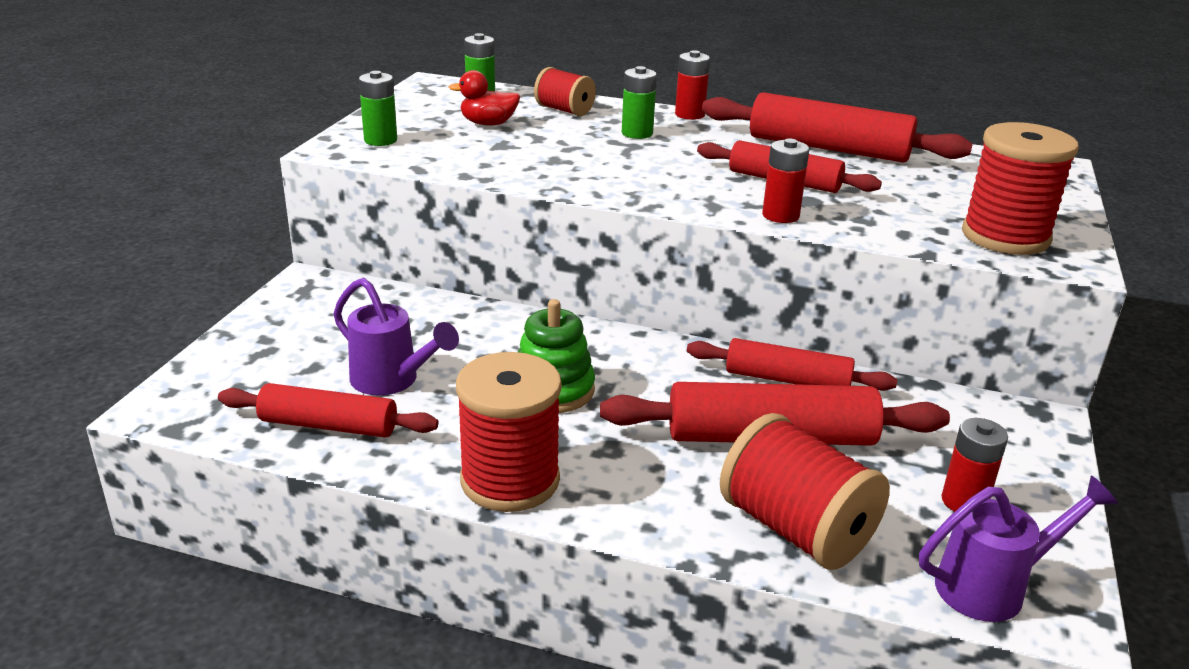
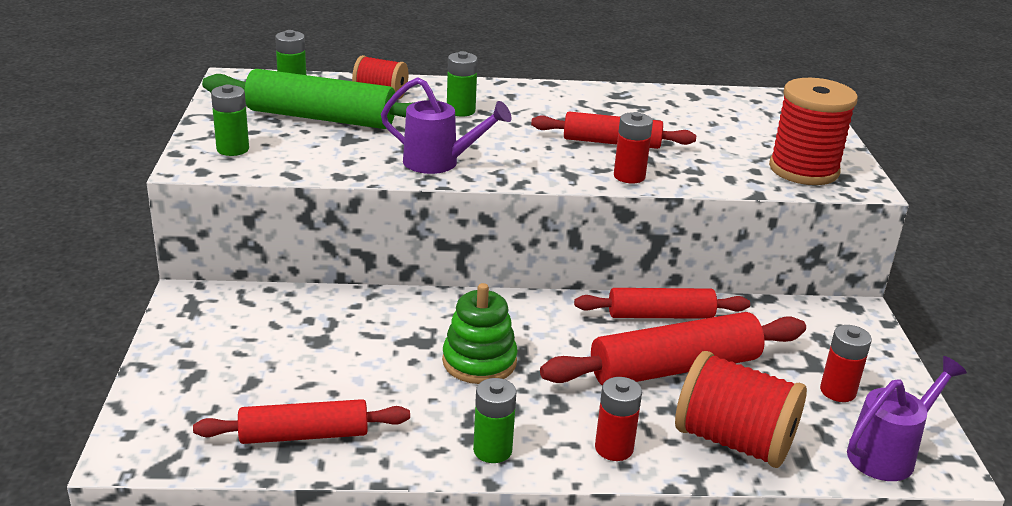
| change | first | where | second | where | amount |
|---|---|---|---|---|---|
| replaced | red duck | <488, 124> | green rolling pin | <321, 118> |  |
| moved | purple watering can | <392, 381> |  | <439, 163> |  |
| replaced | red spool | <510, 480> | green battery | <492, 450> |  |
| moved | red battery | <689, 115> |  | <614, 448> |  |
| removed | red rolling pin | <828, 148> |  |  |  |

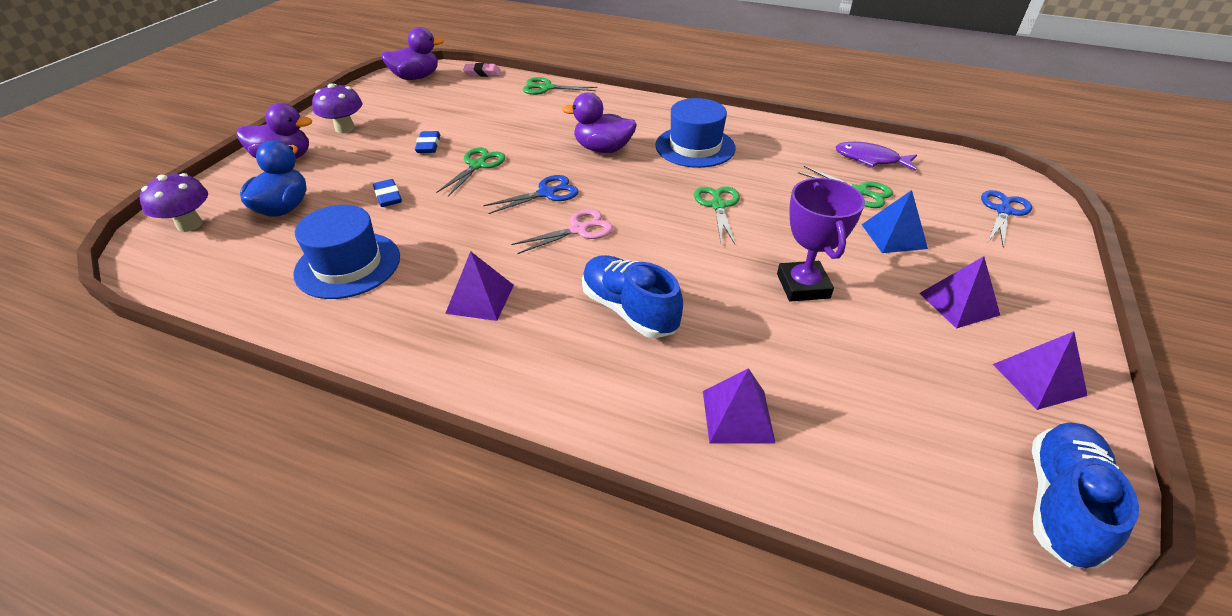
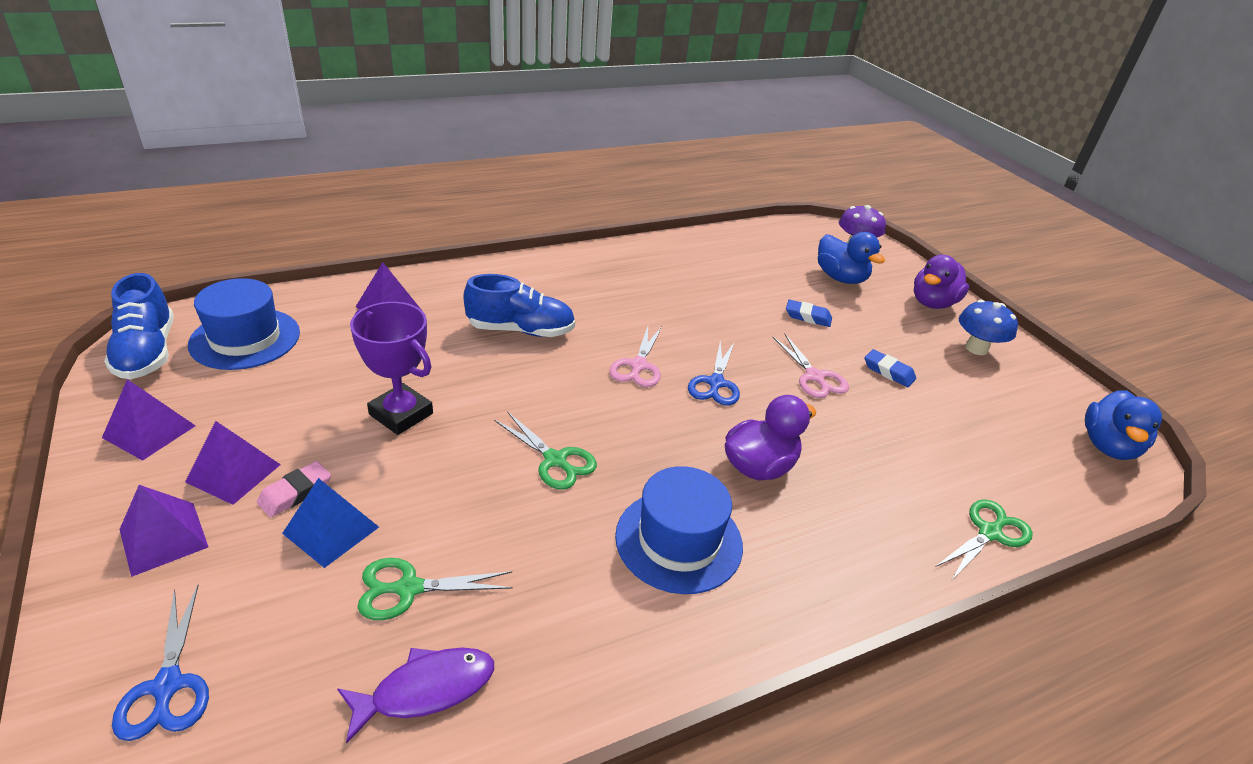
| change | first | where | second | where | amount |
|---|---|---|---|---|---|
| moved | purple pyramid | <480, 299> |  | <163, 538> |  |
| moved | blue hat | <348, 265> |  | <245, 338> |  |
| moved | pink eraser | <482, 73> |  | <295, 493> |  |
| recoloured | green scissors | <478, 165> | pink scissors | <815, 377> |  |
| recoloured | purple mushroom | <345, 128> | blue mushroom | <976, 348> |  |
| recoloured | purple duck | <416, 77> | blue duck | <1108, 446> |  |

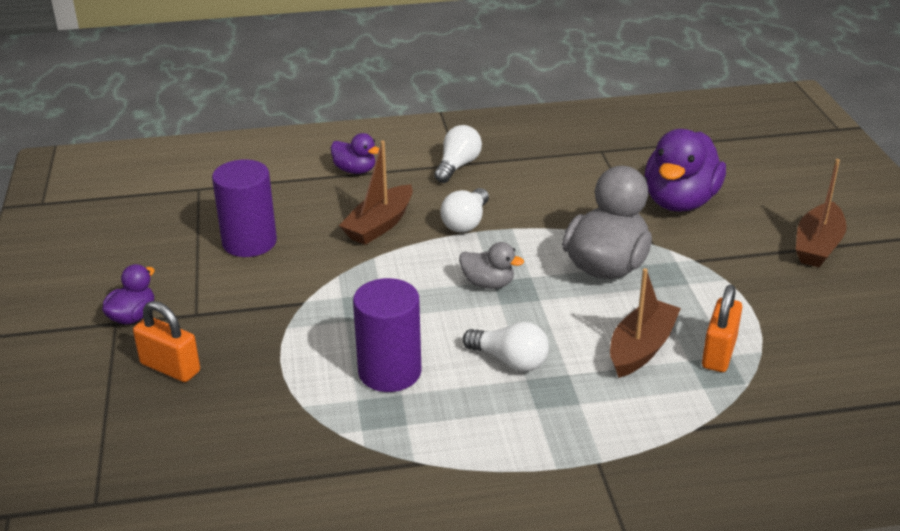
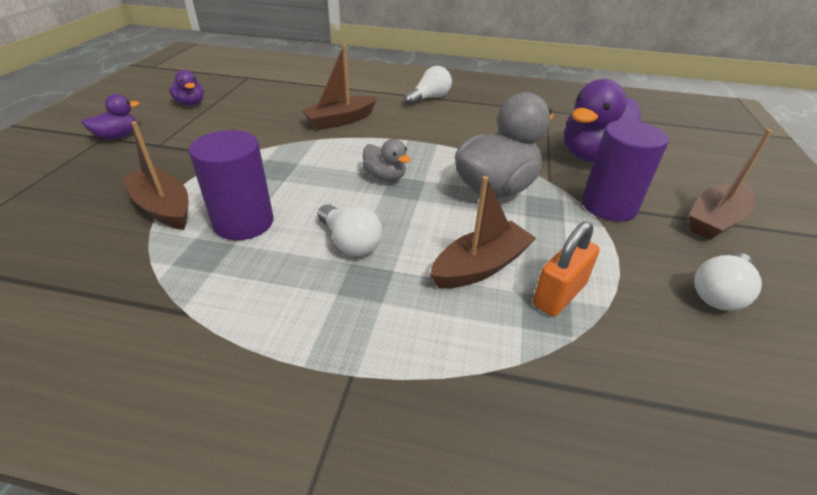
| change | first | where | second | where | amount |
|---|---|---|---|---|---|
| added |  |  | brown boat | <164, 207> |  |
| moved | purple duck | <355, 170> |  | <191, 103> |  |
| moved | purple cylinder | <249, 242> |  | <609, 206> |  |
| moved | white light bulb | <466, 222> |  | <719, 293> |  |
| removed | orange padlock | <170, 367> |  |  |  |

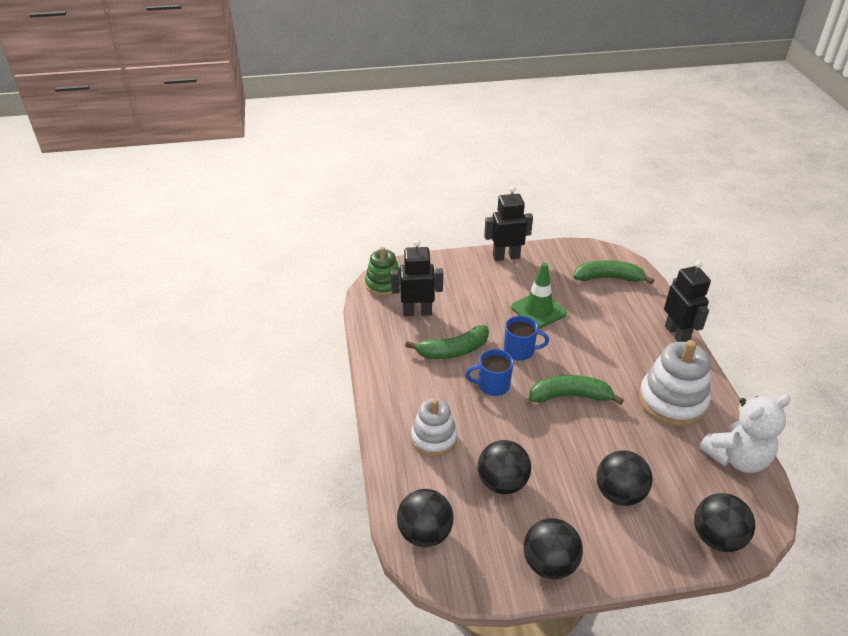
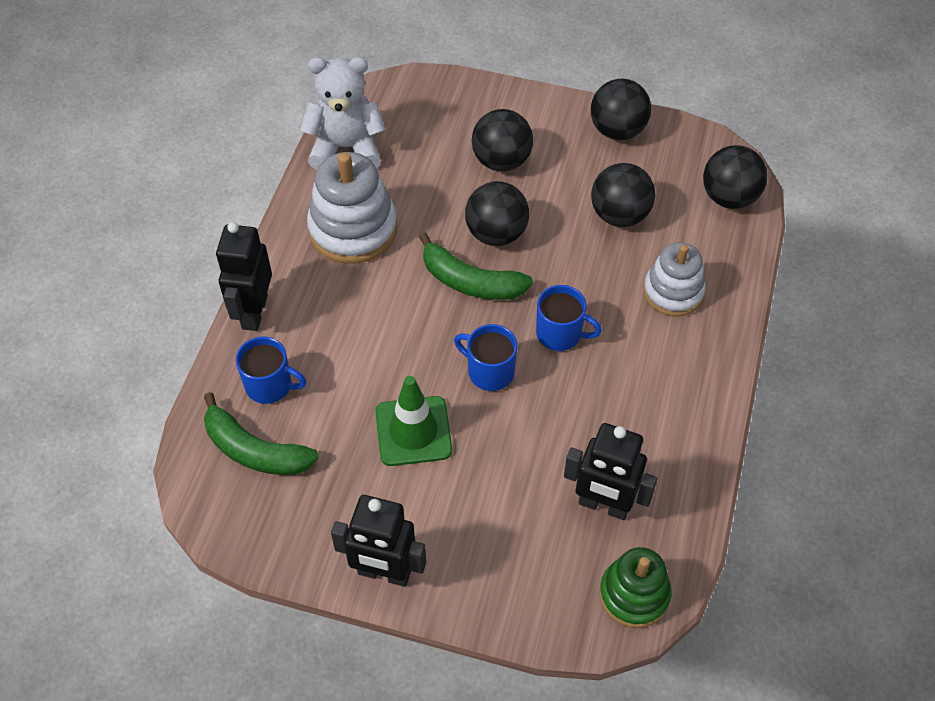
| change | first | where | second | where | amount |
|---|---|---|---|---|---|
| added |  |  | blue mug | <270, 385> |  |
| moved | black ball | <717, 537> |  | <496, 233> |  |
| removed | green banana | <453, 350> |  |  |  |

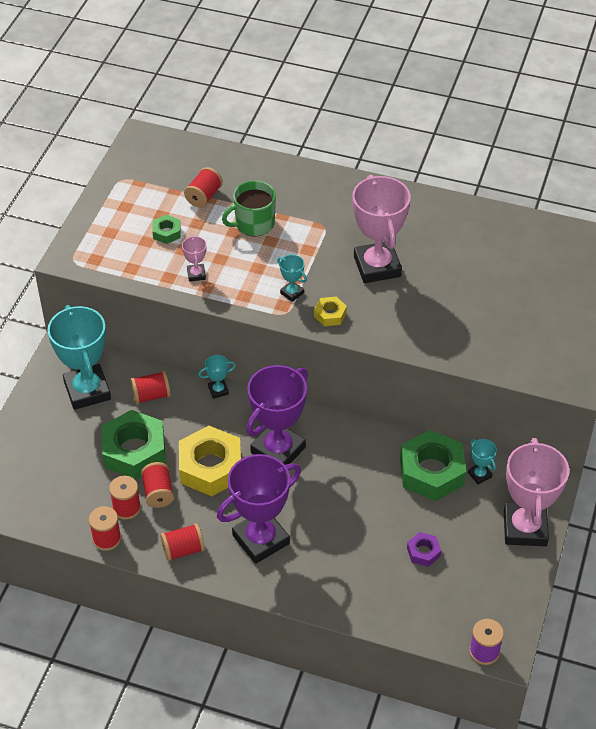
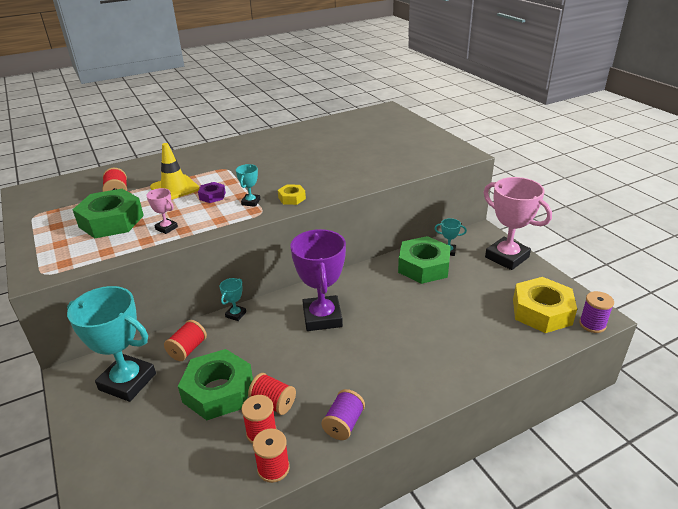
| change | first | where | second | where | amount |
|---|---|---|---|---|---|
| resized | green nut | <166, 232> |  | <111, 221> | x2.13 |
| replaced | green mug | <254, 224> | yellow traffic cone | <174, 188> |  |
| moved | purple nut | <423, 552> |  | <212, 196> |  |
| turned | turquoise trophy | <292, 293> |  | <251, 202> | 75 degrees counterclockwise |
| recoloured | red spool | <183, 550> | purple spool | <344, 424> |  |
| moved | yellow nut | <210, 467> |  | <541, 311> |  |
| removed | purple trophy | <261, 539> |  |  |  |
| removed | pink trophy | <377, 266> |  |  |  |

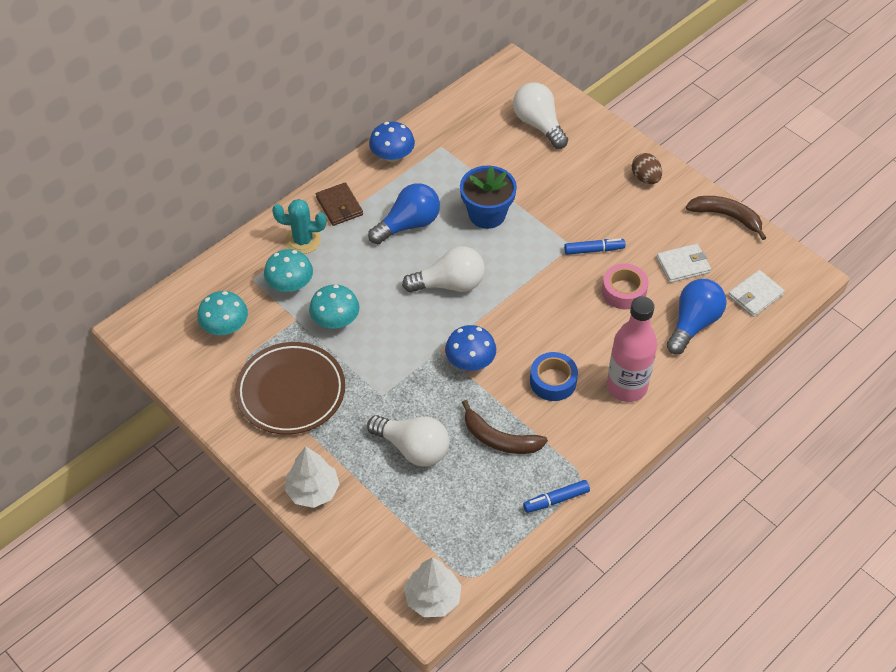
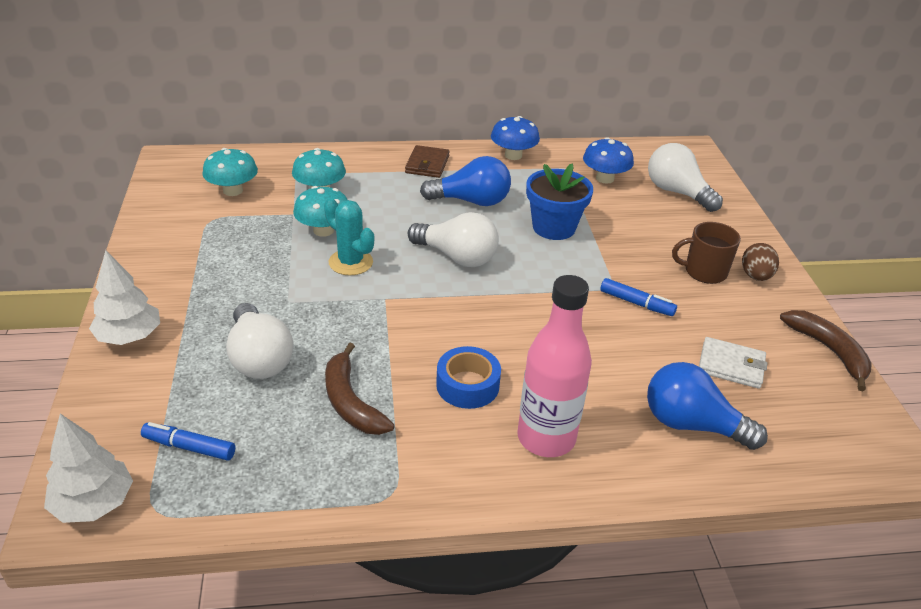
| change | first | where | second | where | amount |
|---|---|---|---|---|---|
| moved | blue marker | <556, 500> |  | <189, 447> |  |
| moved | turquoise cactus | <303, 240> |  | <350, 262> |  |
| moved | blue mushroom | <470, 361> |  | <605, 178> |  |
| turned | blue light bulb | <693, 323> |  | <692, 424> | 135 degrees counterclockwise |
| turned | white light bulb | <538, 124> |  | <677, 192> | 45 degrees counterclockwise |
| added |  |  | brown mug | <704, 271> |  |
| removed | brown plate | <291, 392> |  |  |  |
| removed | pink tape | <624, 291> |  |  |  |
| removed | white wallet | <755, 295> |  |  |  |

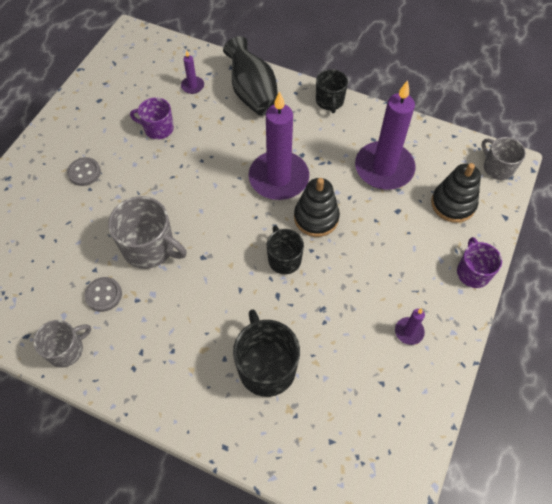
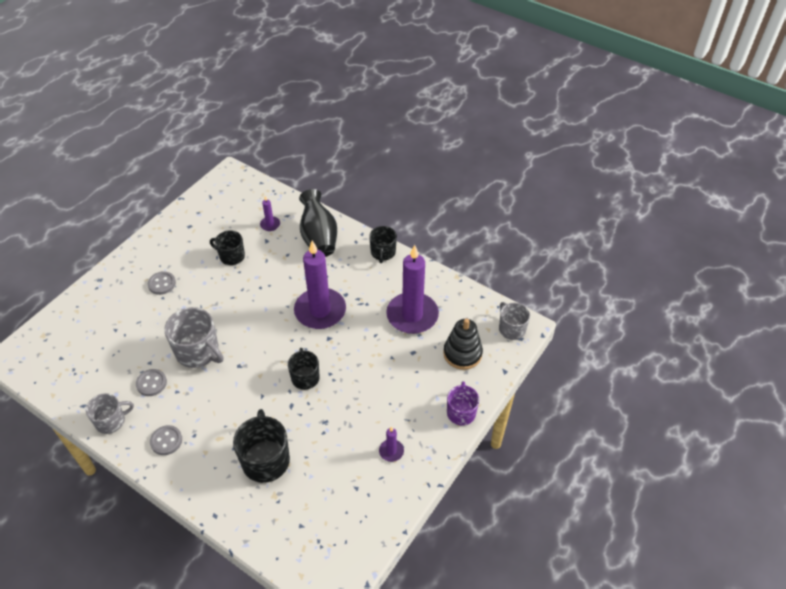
| change | first | where | second | where | amount |
|---|---|---|---|---|---|
| added |  |  | grey button | <166, 441> |  |
| recoloured | purple mug | <158, 128> | black mug | <231, 256> |  |
| removed | black stacking toy | <316, 218> |  |  |  |

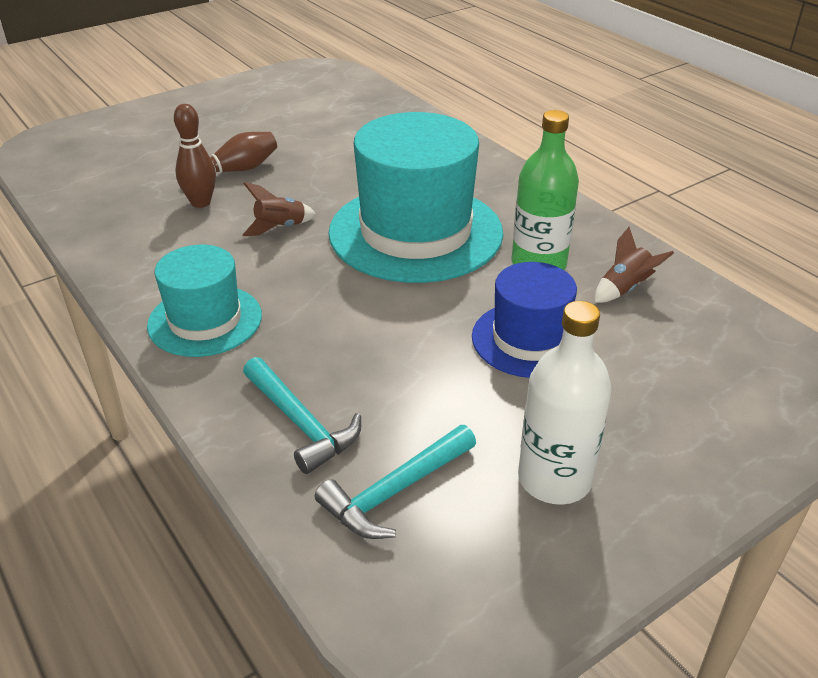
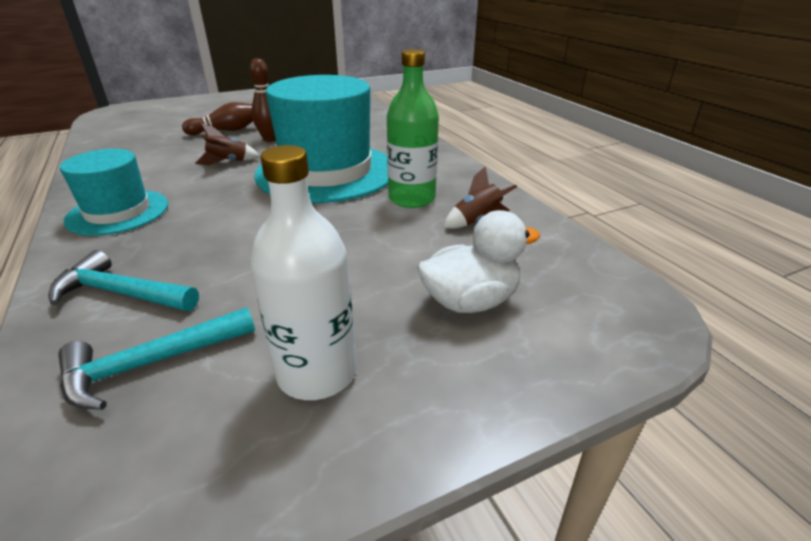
| change | first | where | second | where | amount |
|---|---|---|---|---|---|
| turned | turquoise hammer | <301, 423> |  | <121, 293> | 135 degrees clockwise |
| moved | brown bowling pin | <201, 203> |  | <270, 139> |  |
| added |  |  | white duck | <470, 301> |  |
| removed | blue hat | <529, 339> |  |  |  |

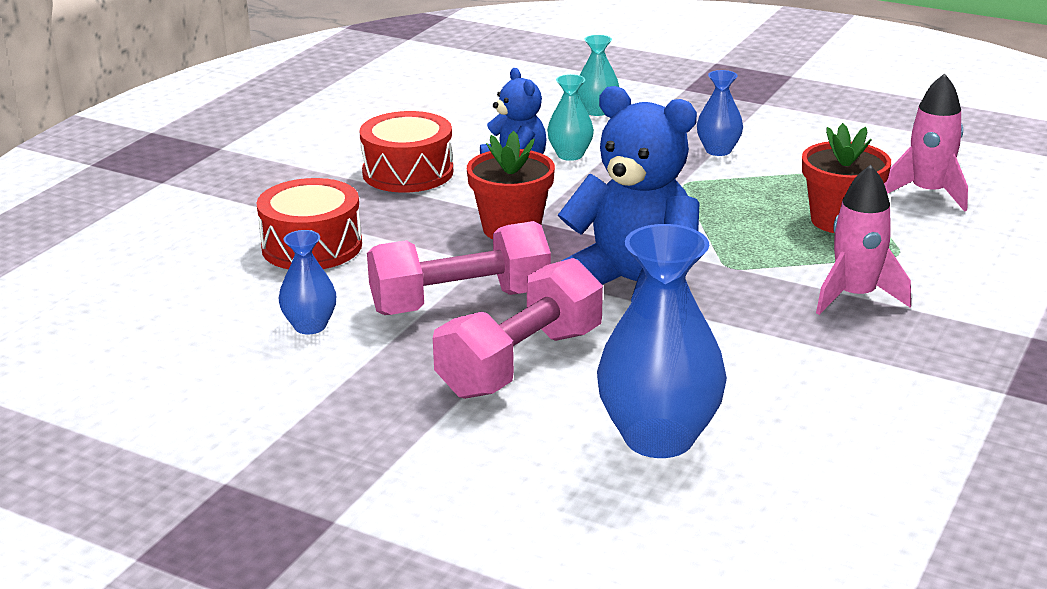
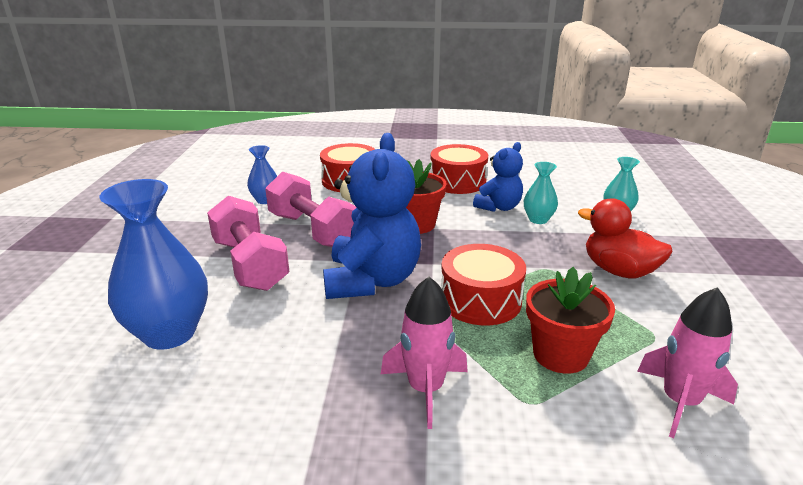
| change | first | where | second | where | amount |
|---|---|---|---|---|---|
| turned | pink dumbbell | <520, 363> |  | <250, 264> | 45 degrees clockwise |
| added |  |  | red drum | <480, 300> |  |
| replaced | blue vase | <718, 150> | red duck | <618, 271> |  |

